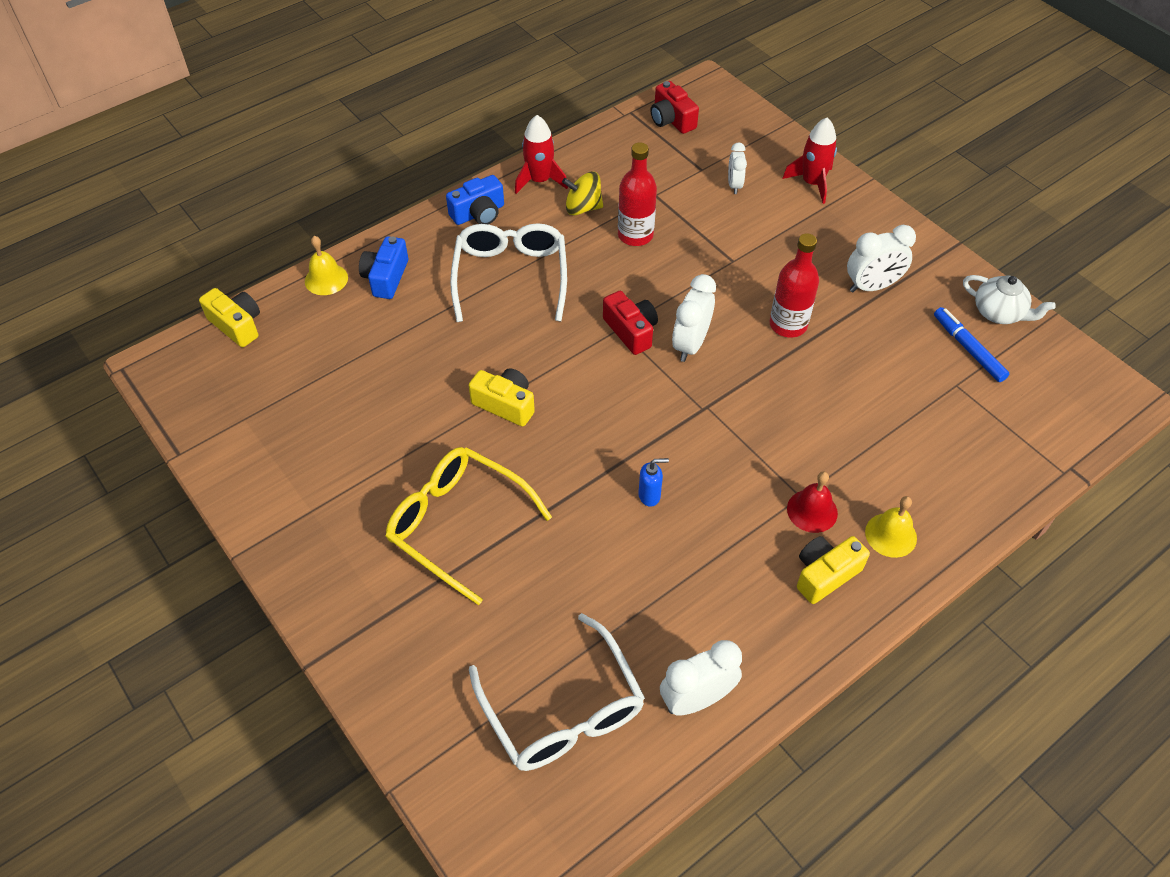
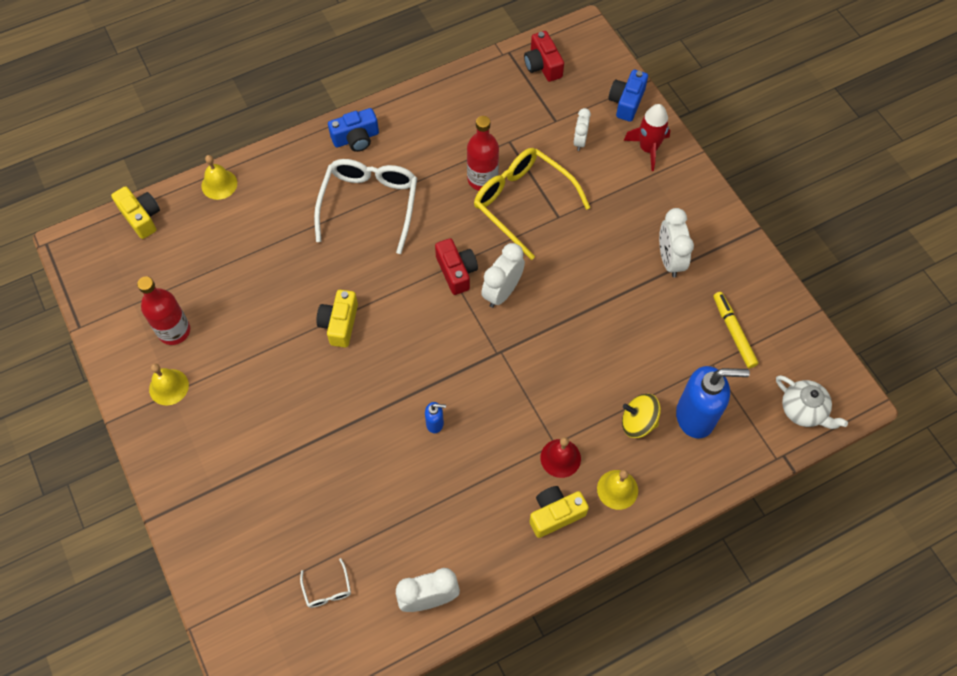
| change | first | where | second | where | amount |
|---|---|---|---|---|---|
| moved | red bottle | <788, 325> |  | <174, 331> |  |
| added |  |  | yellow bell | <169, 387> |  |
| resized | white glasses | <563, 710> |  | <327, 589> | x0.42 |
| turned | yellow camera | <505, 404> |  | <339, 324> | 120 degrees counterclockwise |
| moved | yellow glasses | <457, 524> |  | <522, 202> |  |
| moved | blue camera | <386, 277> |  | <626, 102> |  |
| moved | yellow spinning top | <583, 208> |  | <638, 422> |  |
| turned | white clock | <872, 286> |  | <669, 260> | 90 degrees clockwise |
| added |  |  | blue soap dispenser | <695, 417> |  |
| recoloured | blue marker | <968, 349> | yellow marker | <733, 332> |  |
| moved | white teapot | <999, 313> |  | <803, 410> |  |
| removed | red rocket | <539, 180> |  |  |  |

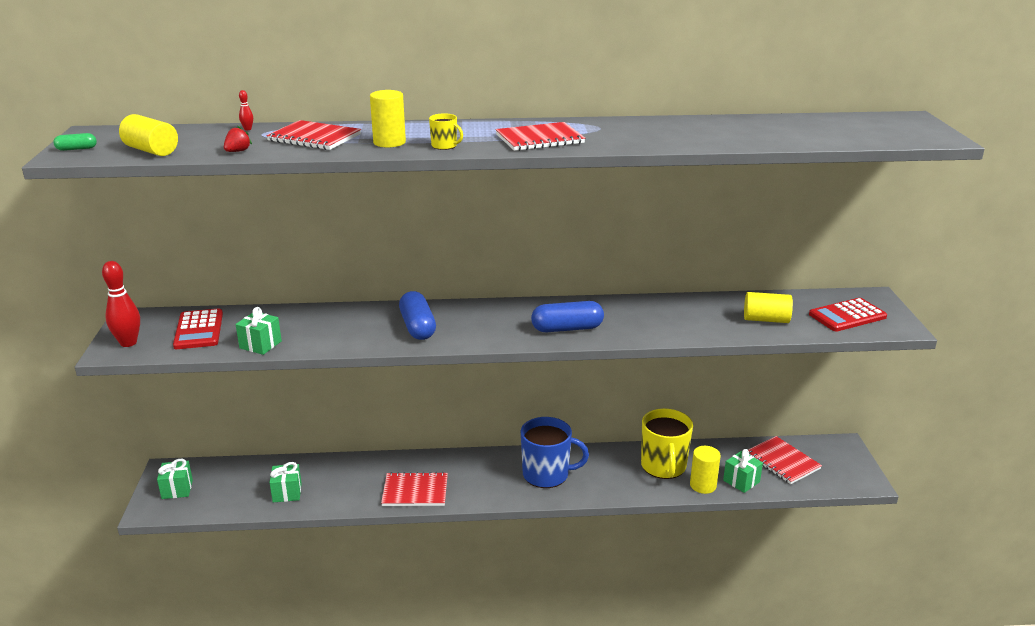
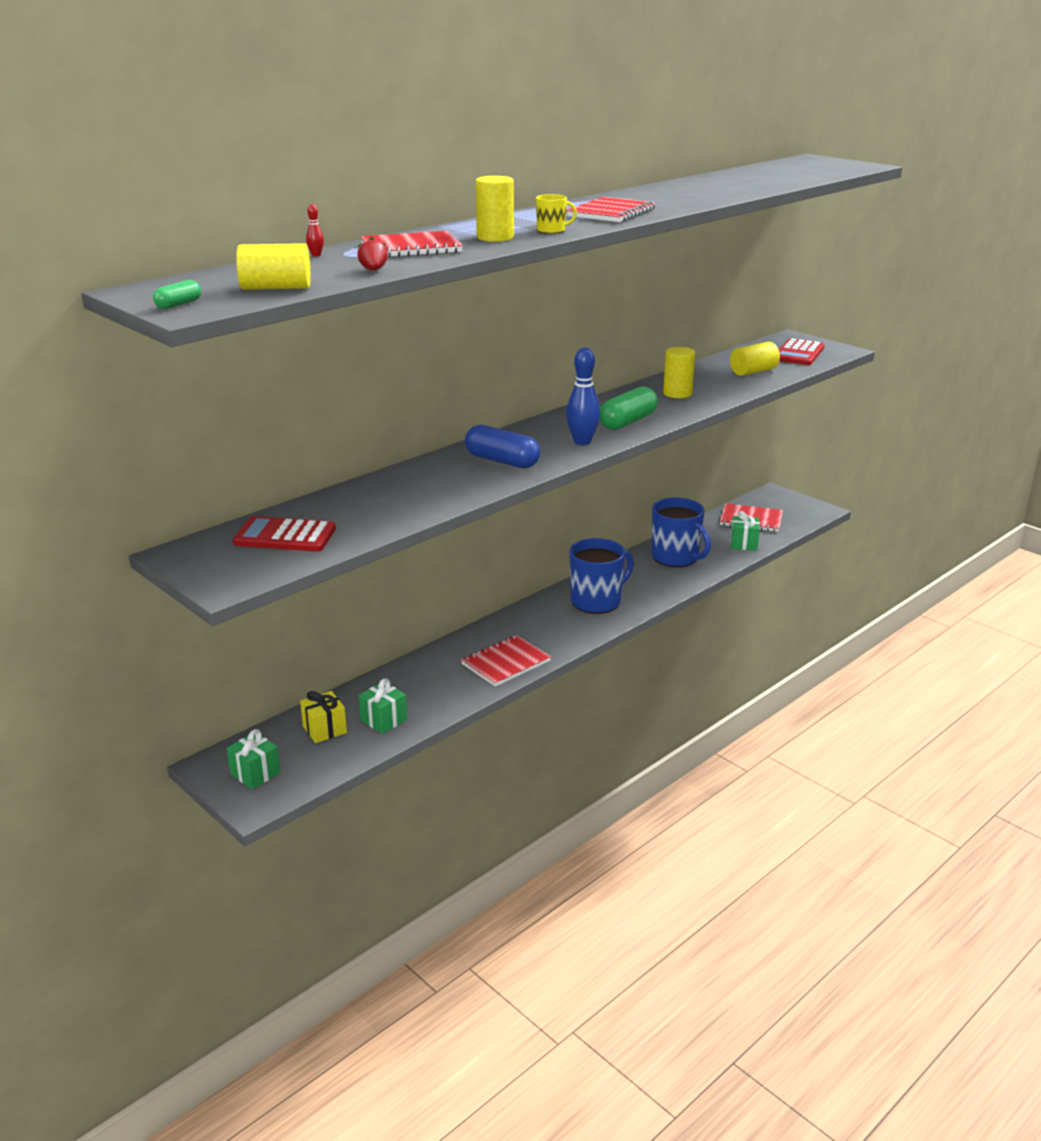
| change | first | where | second | where | amount |
|---|---|---|---|---|---|
| turned | red calculator | <199, 330> |  | <285, 536> | 150 degrees clockwise |
| added |  |  | yellow gift | <324, 729> |  |
| added |  |  | blue bowling pin | <582, 442> |  |
| recoloured | blue capsule | <567, 329> | green capsule | <628, 422> |  |
| recoloured | yellow mug | <663, 466> | blue mug | <676, 557> |  |
| moved | yellow cylinder | <703, 485> |  | <677, 393> |  |
| removed | red bowling pin | <128, 343> |  |  |  |
| removed | green gift | <260, 345> |  |  |  |

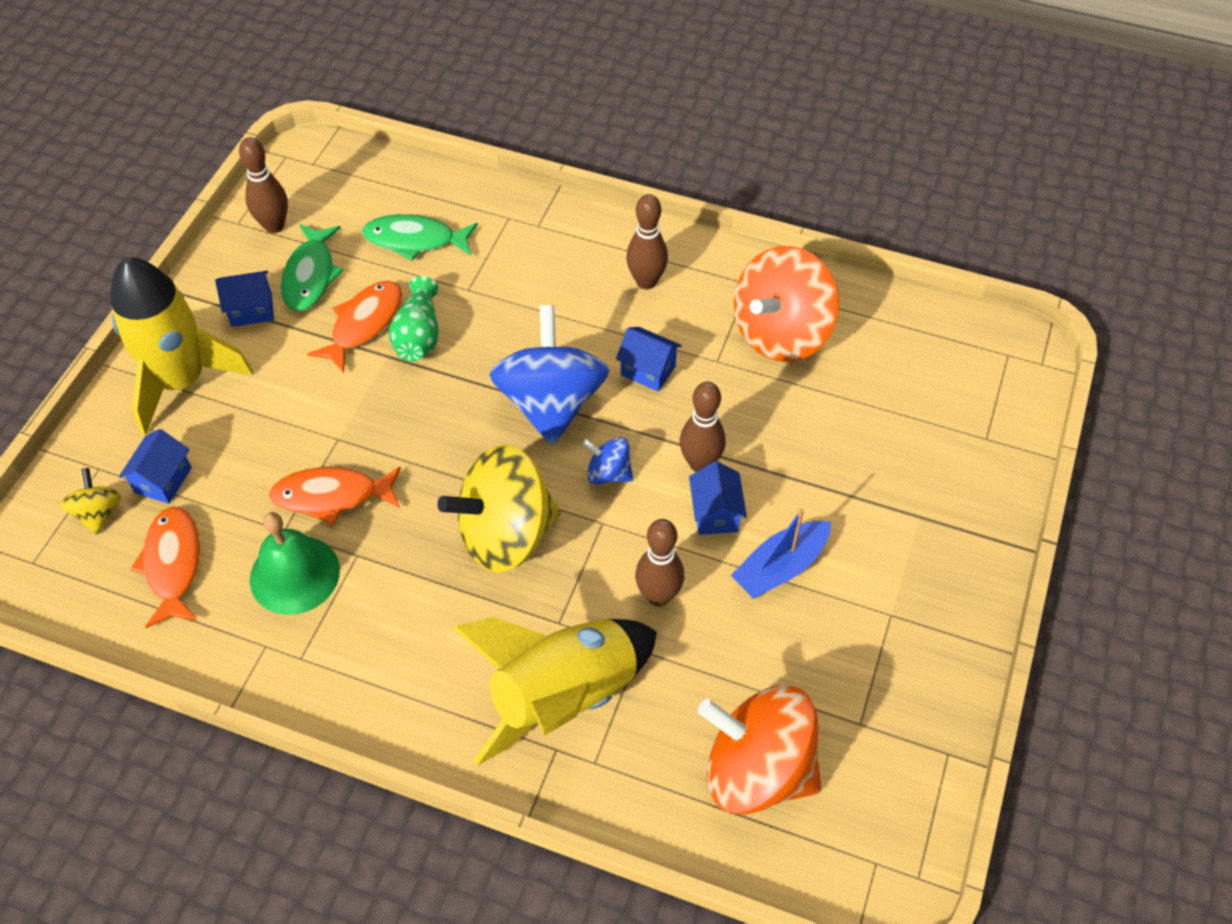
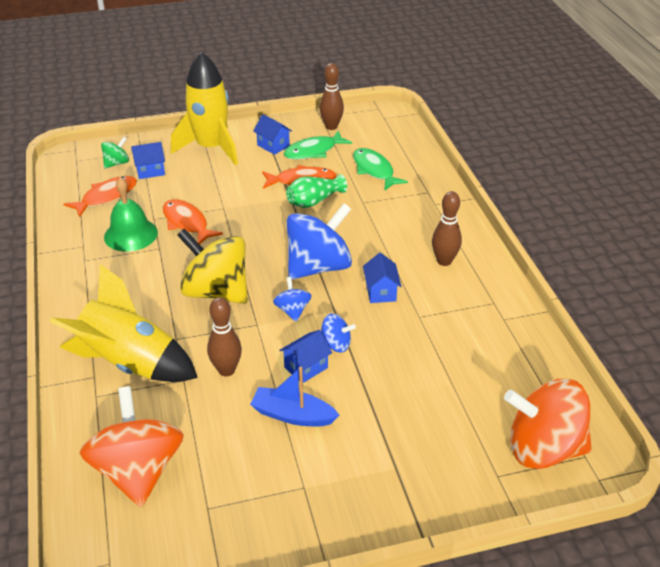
| change | first | where | second | where | amount |
|---|---|---|---|---|---|
| recoloured | yellow spinning top | <98, 513> | green spinning top | <117, 163> |  |
| replaced | brown bowling pin | <700, 464> | blue spinning top | <336, 344> |  |
| moved | orange spinning top | <781, 333> |  | <543, 448> |  |

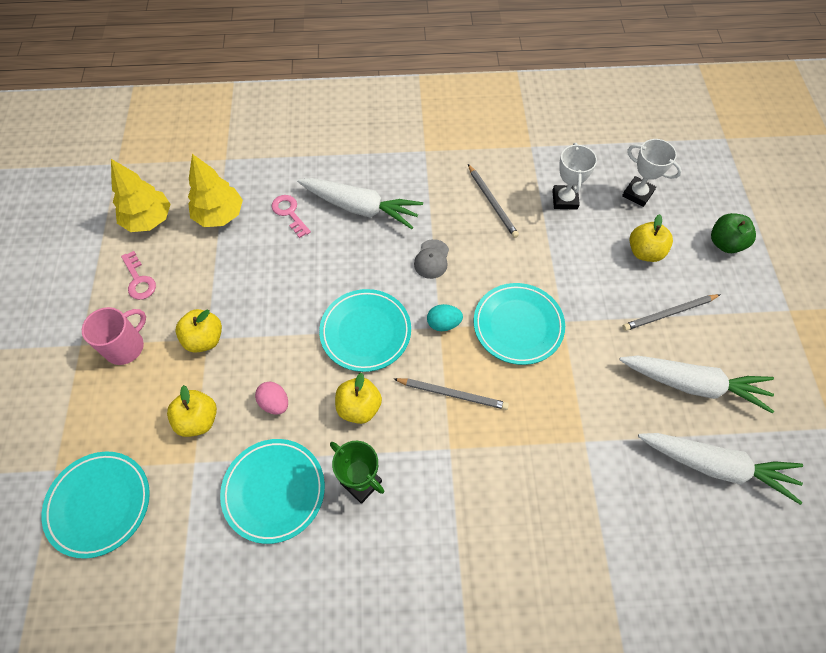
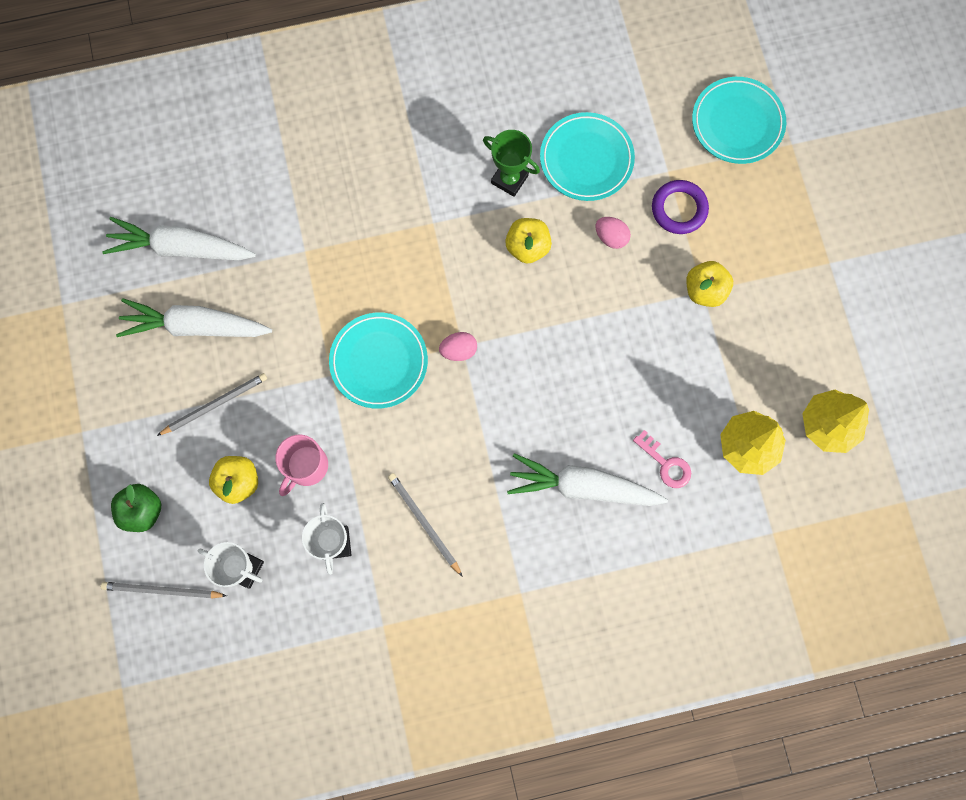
| change | first | where | second | where | amount |
|---|---|---|---|---|---|
| moved | grey pencil | <452, 394> |  | <162, 590> |  |
| moved | pink mug | <125, 346> |  | <306, 466> |  |
| recoloured | turquoise egg | <443, 324> | pink egg | <458, 350> |  |
| replaced | yellow apple | <198, 420> | purple ring | <679, 209> |  |
| removed | pink key | <139, 280> |  |  |  |
| removed | turquoise plate | <365, 332> |  |  |  |
| removed | grey cap | <432, 259> |  |  |  |

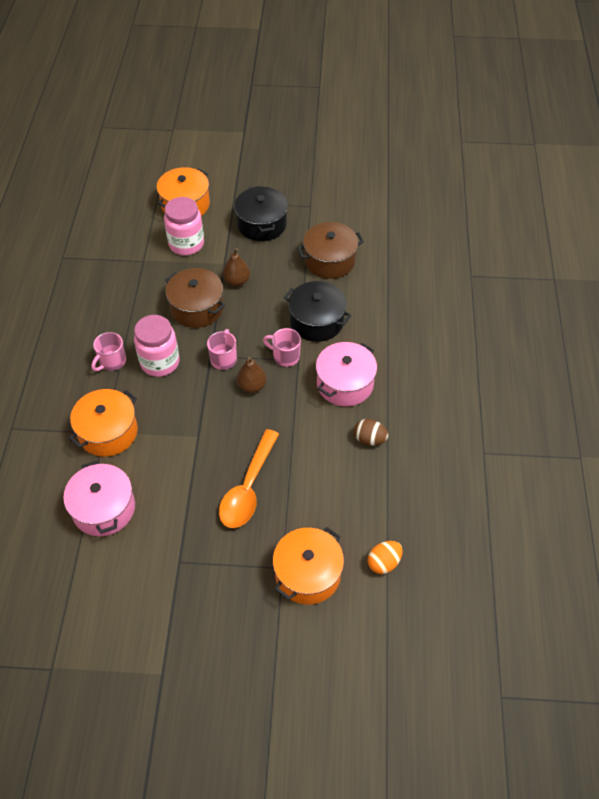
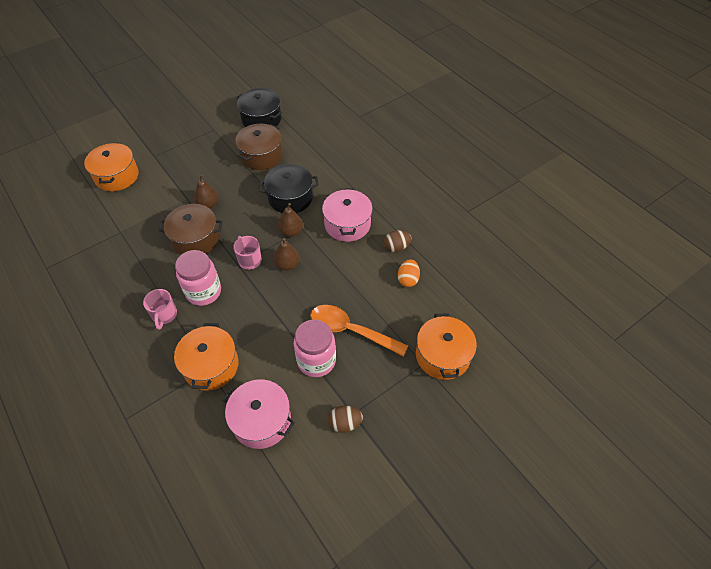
| change | first | where | second | where | amount |
|---|---|---|---|---|---|
| moved | black pot | <262, 224> |  | <261, 119> |  |
| replaced | pink mug | <285, 356> | brown pear | <291, 232> |  |
| moved | pink jar | <186, 244> |  | <316, 361> |  |
| turned | orange spoon | <248, 488> |  | <351, 330> | 135 degrees clockwise |
| added |  |  | brown egg | <345, 423> |  |
| moved | orange egg | <384, 563> |  | <408, 279> |  |

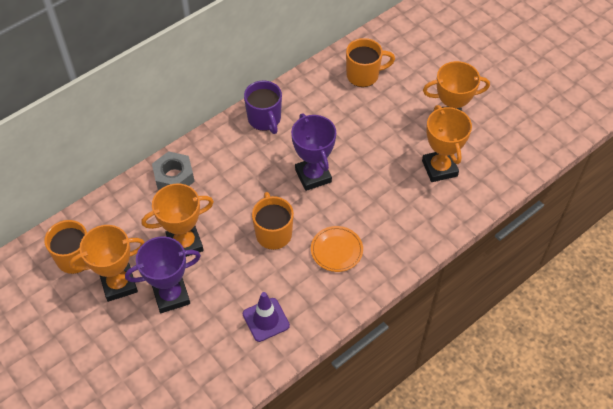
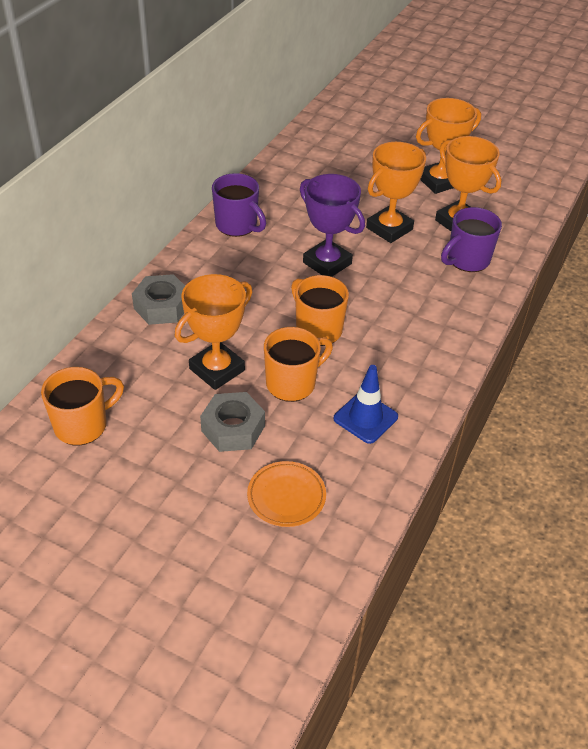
| change | first | where | second | where | amount |
|---|---|---|---|---|---|
| replaced | purple trophy | <171, 295> | grey nut | <233, 428> |  |
| moved | orange plate | <336, 250> |  | <286, 496> |  |
| moved | orange mug | <364, 75> |  | <292, 383> |  |
| recoloured | purple traffic cone | <266, 320> | blue traffic cone | <365, 418> |  |
| moved | orange trophy | <119, 284> |  | <389, 228> |  |
| added |  |  | purple mug | <467, 260> |  |

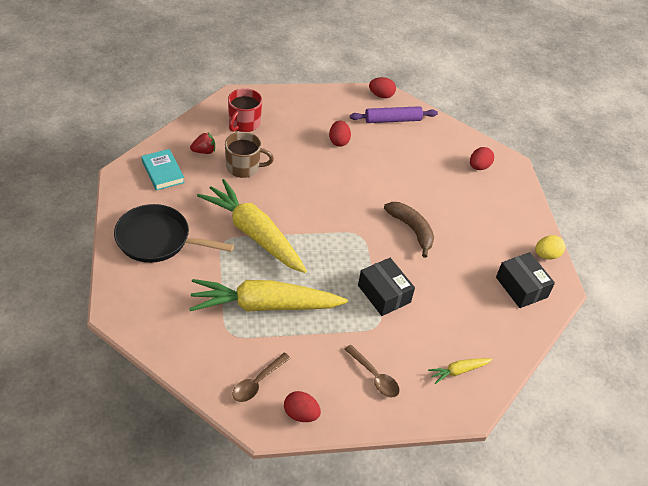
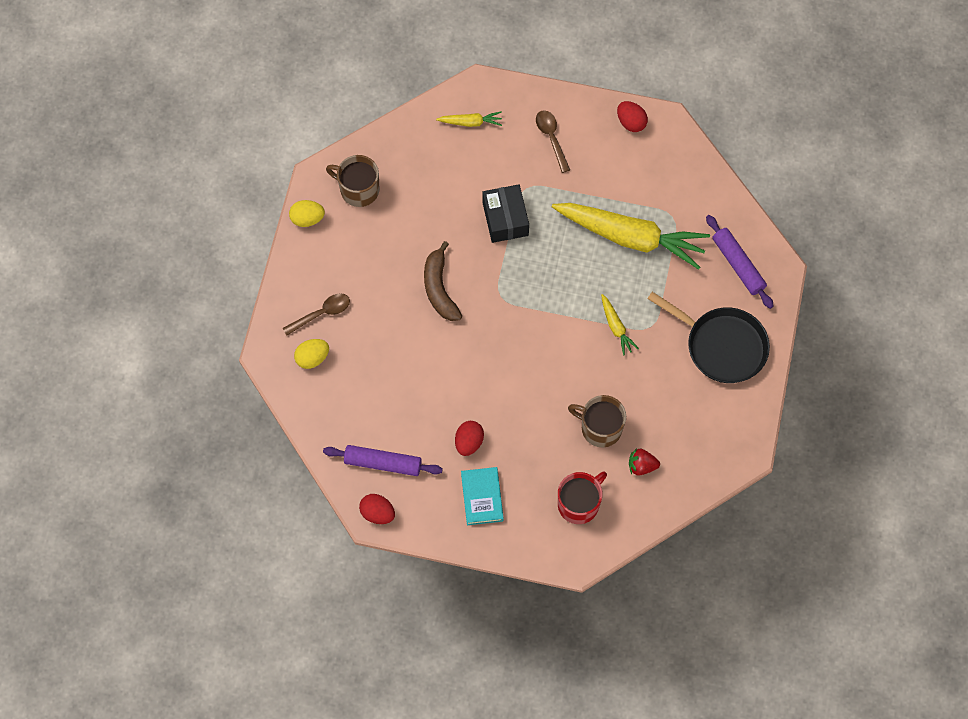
| change | first | where | second | where | amount |
|---|---|---|---|---|---|
| moved | brown spoon | <257, 382> |  | <322, 313> |  |
| recoloured | red egg | <479, 167> | yellow egg | <312, 358> |  |
| replaced | black box | <521, 287> | brown mug | <358, 189> |  |
| moved | turquoise book | <163, 172> |  | <482, 497> |  |
| resized | yellow carrot | <254, 234> |  | <616, 327> | x0.42 |
| added |  |  | purple rolling pin | <738, 265> |  |

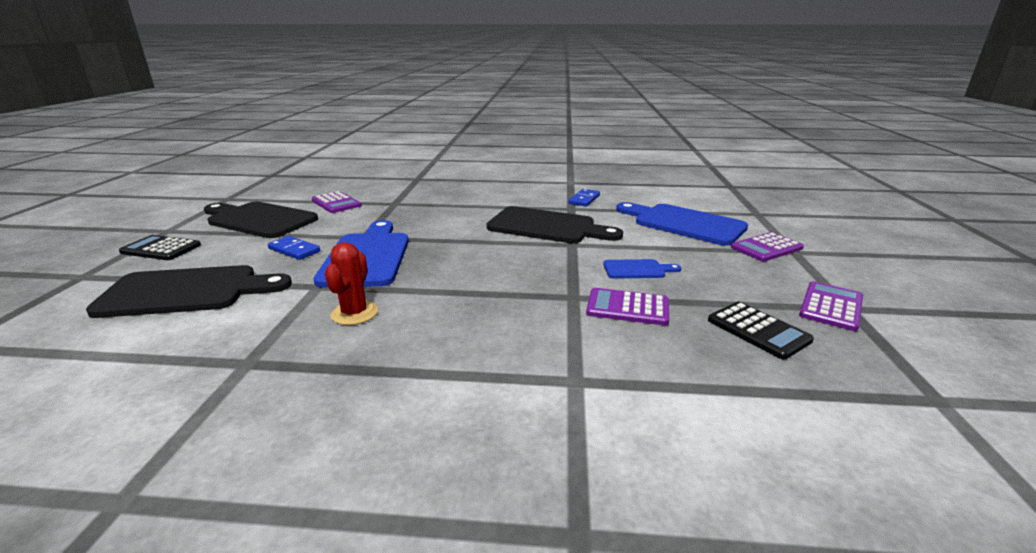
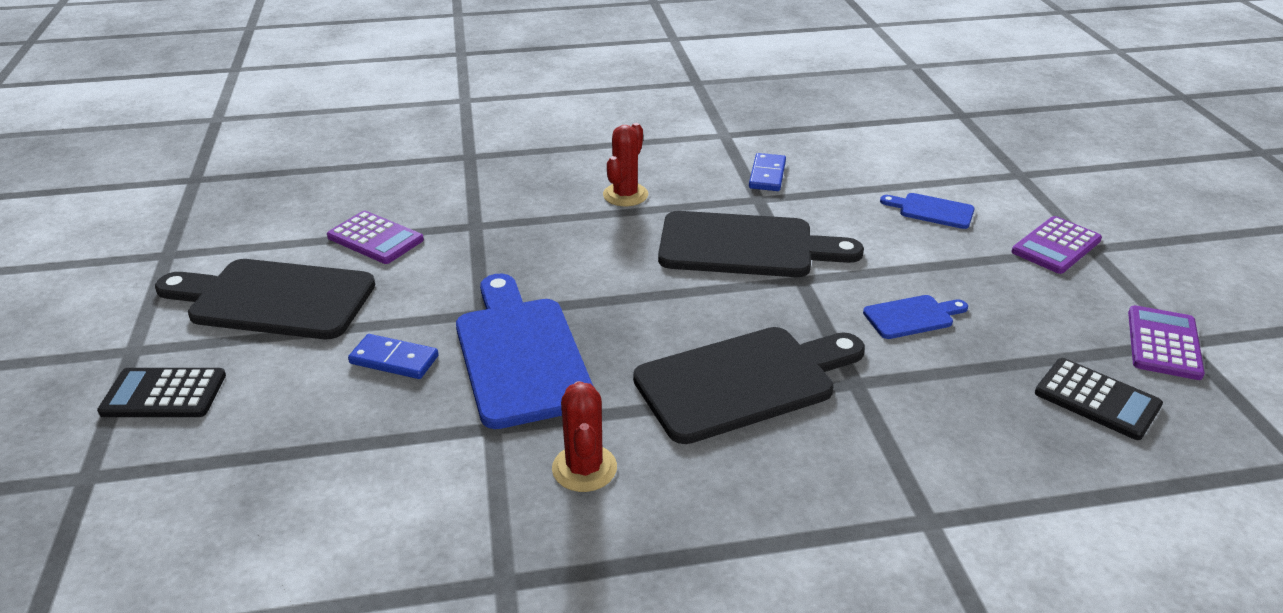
| change | first | where | second | where | amount |
|---|---|---|---|---|---|
| added |  |  | red cactus | <625, 195> |  |
| moved | black cutting board | <187, 291> |  | <743, 382> |  |
| resized | blue cutting board | <684, 223> |  | <932, 211> | x0.48 |
| removed | purple calculator | <627, 307> |  |  |  |

